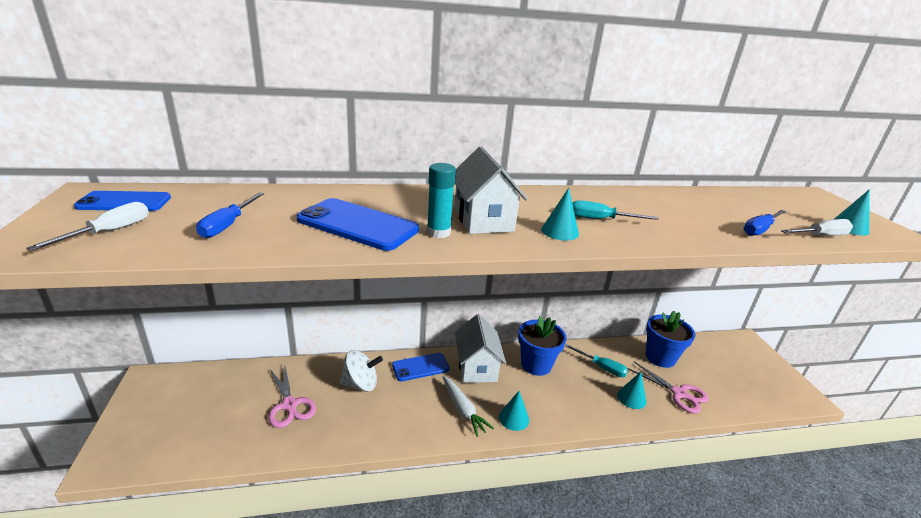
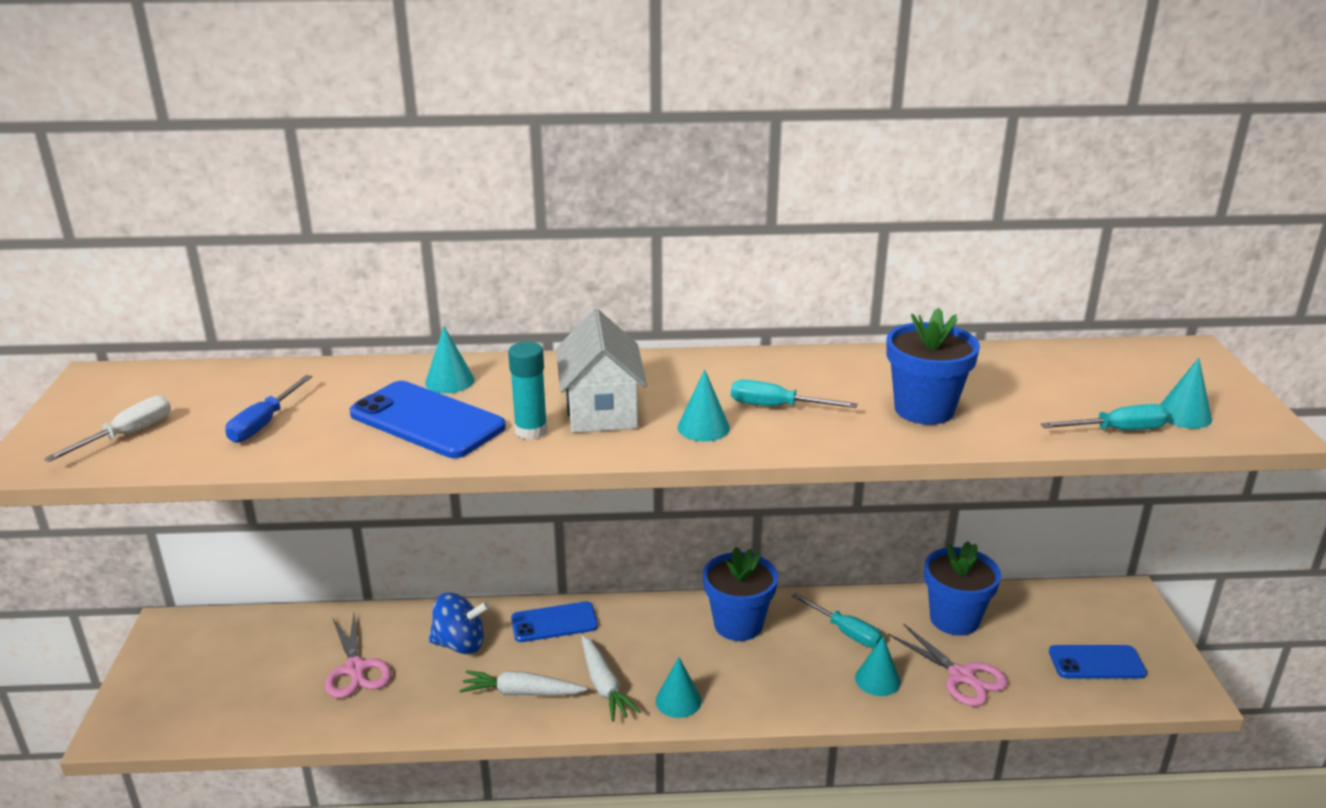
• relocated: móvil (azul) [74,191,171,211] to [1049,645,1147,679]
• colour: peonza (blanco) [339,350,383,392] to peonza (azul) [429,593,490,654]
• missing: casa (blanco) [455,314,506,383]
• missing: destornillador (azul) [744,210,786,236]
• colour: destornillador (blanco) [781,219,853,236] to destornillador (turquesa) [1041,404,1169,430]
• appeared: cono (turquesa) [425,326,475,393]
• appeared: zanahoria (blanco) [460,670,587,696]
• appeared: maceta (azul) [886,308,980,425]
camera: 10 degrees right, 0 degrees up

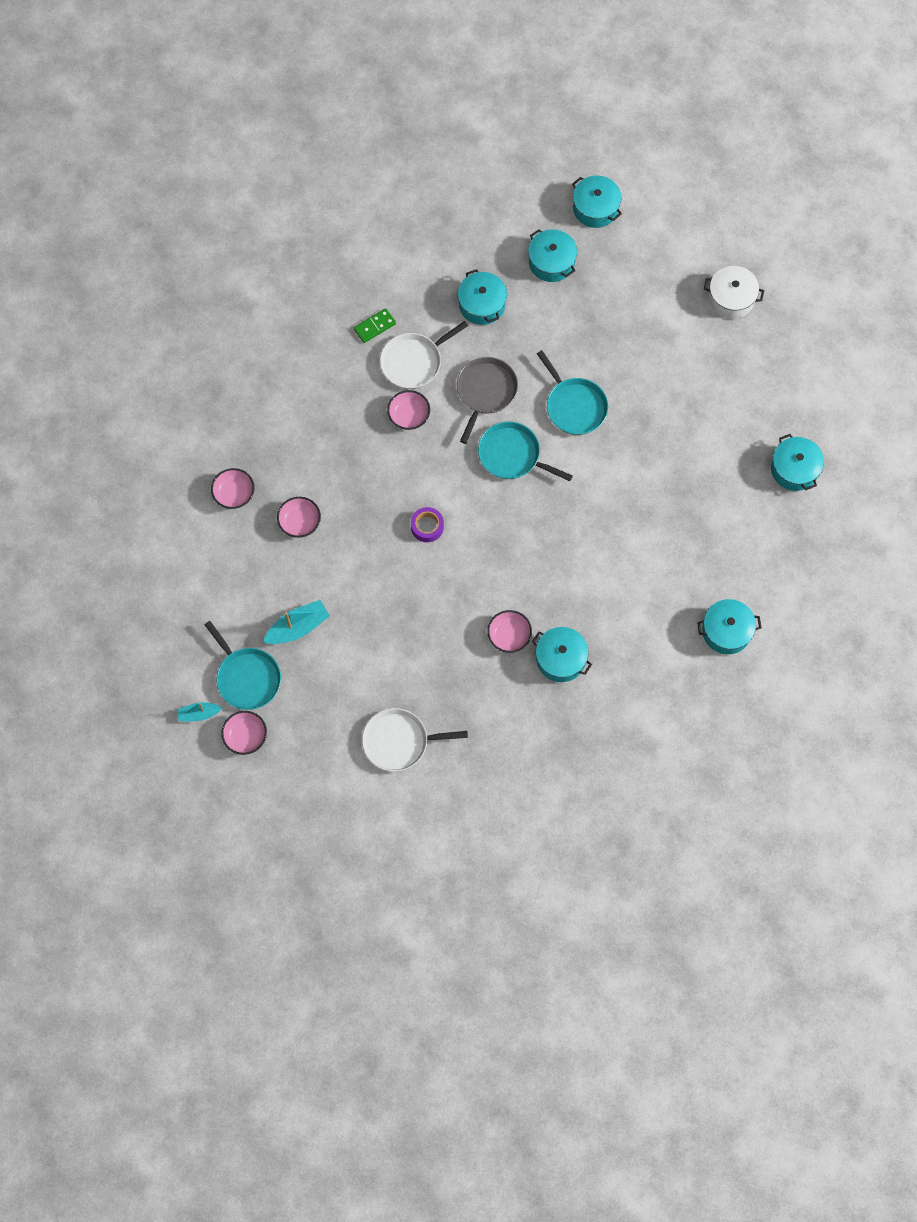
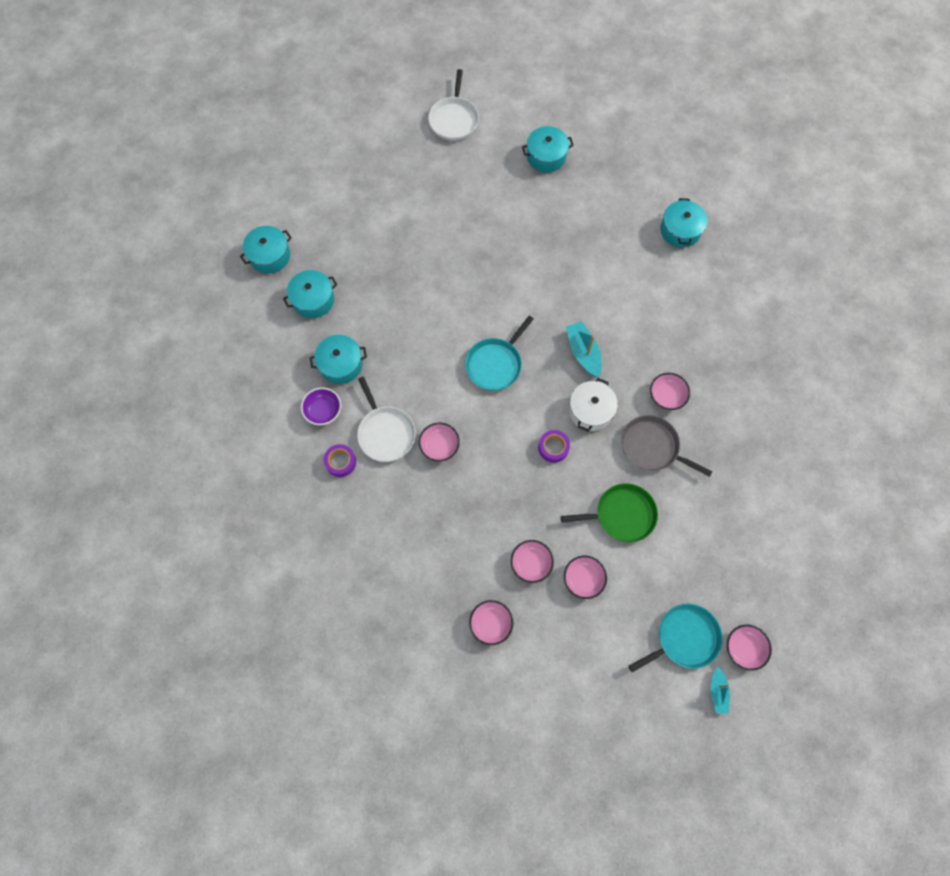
• relocated: barco (turquesa) [263,600,330,644] to [566,321,602,378]
• exchanged: ficha de dominó (verde) [354,308,396,343] to cinta adhesiva (morado) [324,444,356,477]
• relocated: sartén (blanco) [362,708,468,772] to [428,69,479,141]
• relocated: sartén (gris) [457,357,518,444] to [621,415,713,477]
• missing: olla (turquesa) [532,627,592,682]
• missing: sartén (turquesa) [537,350,608,435]
• relocated: olla (blanco) [704,266,764,319] to [569,378,618,432]
• appeared: cuenco (morado) [301,387,341,425]
• appeared: sartén (verde) [561,483,658,542]
• appeared: cuenco (rosa) [564,556,607,599]
camera: 80 degrees left, 0 degrees up

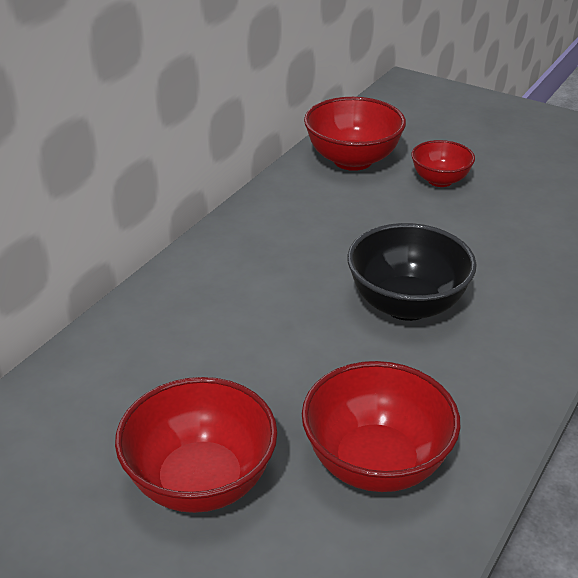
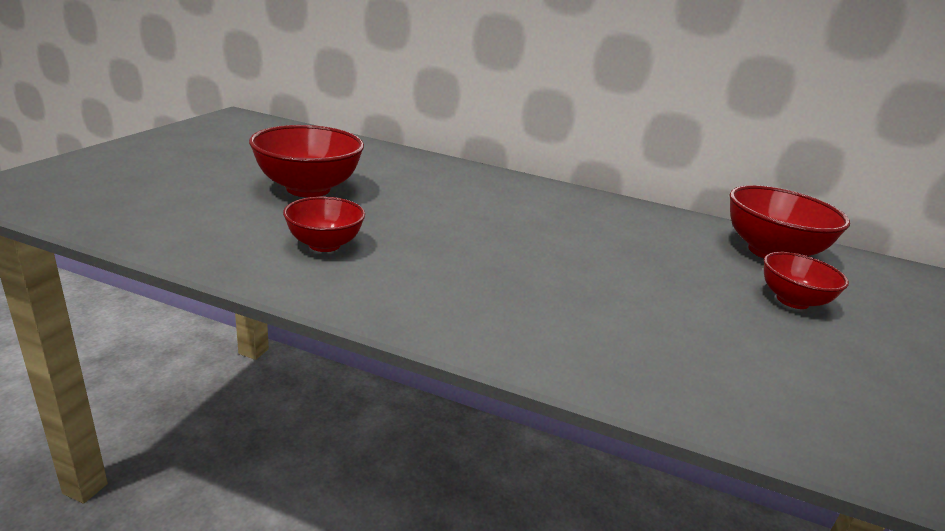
• size: cuenco (rojo) [302,361,461,492] = [283,197,365,252] x0.61
• missing: cuenco (negro) [347,223,477,321]
camera: 75 degrees right, 10 degrees down

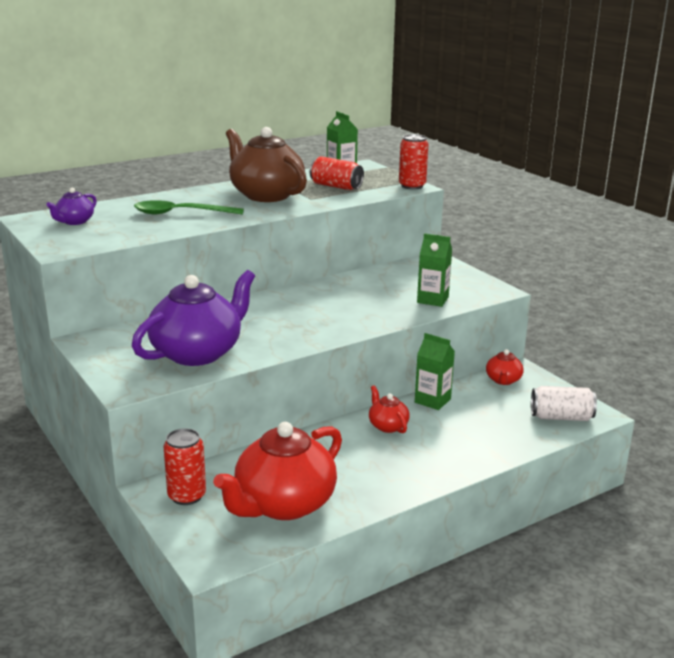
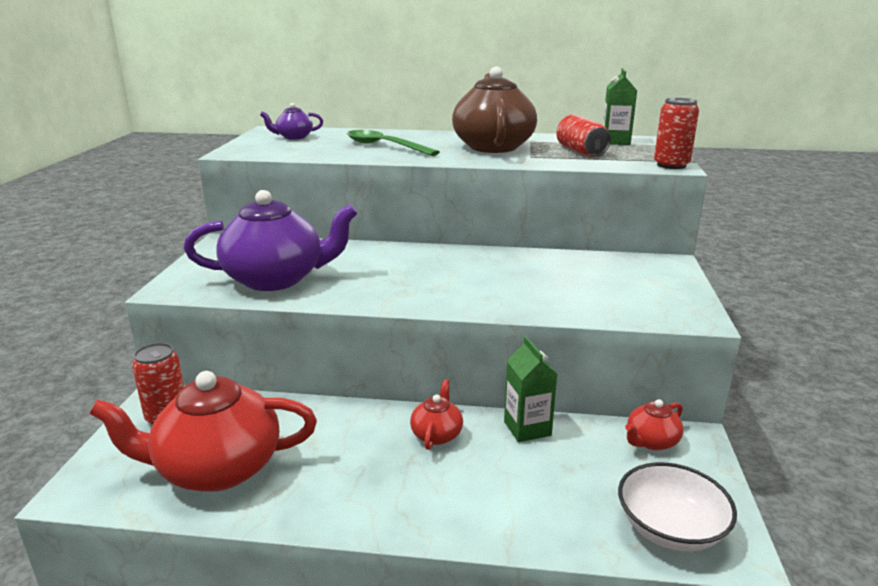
• missing: cartón de leche (verde) [417,233,452,307]
• exchanged: lata (blanco) [531,386,597,421] to cuenco (blanco) [618,462,737,551]
camera: 40 degrees right, 0 degrees up

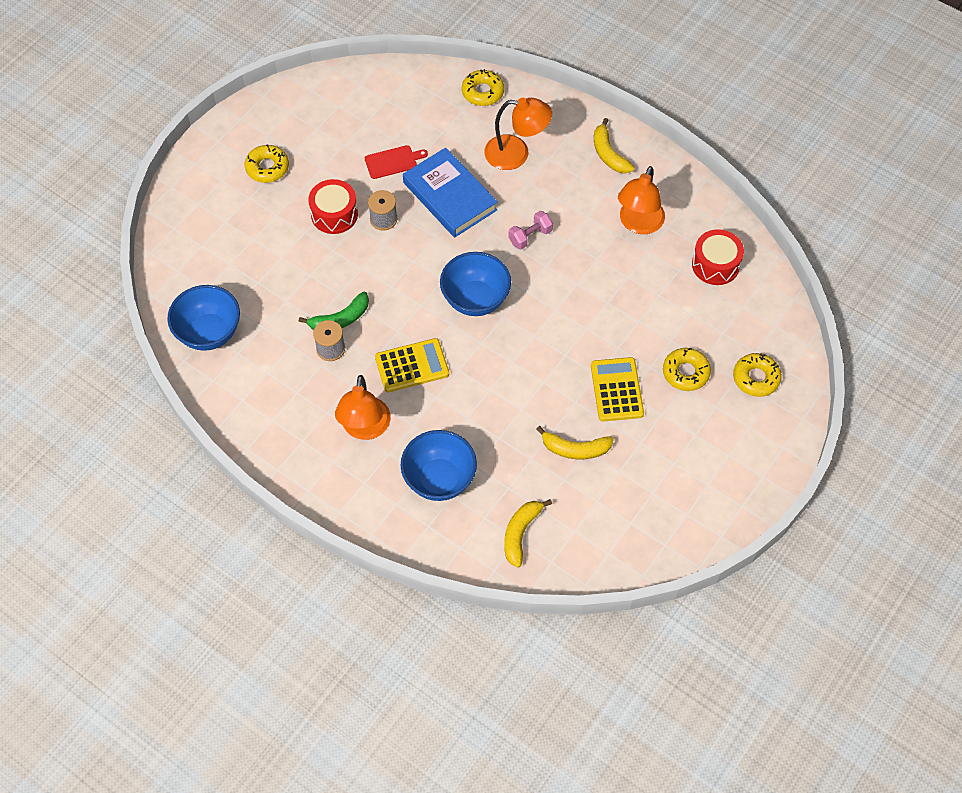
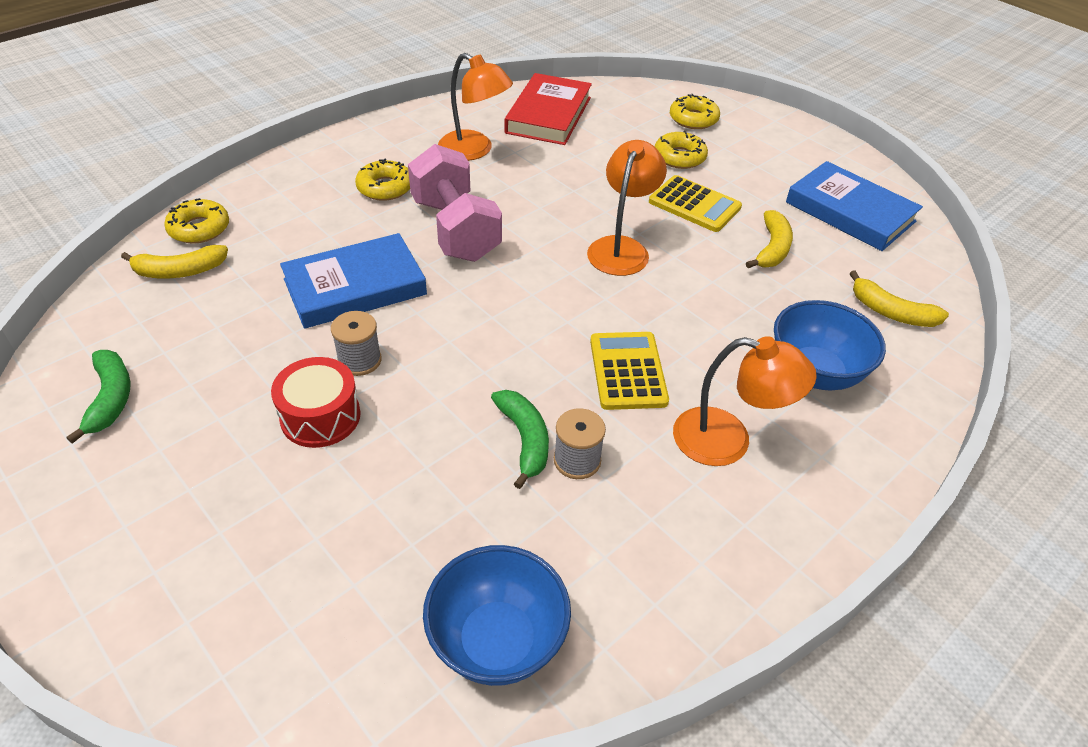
• relocated: rosquilla (amarillo) [245,144,289,183] to [355,159,410,201]
• missing: tabla de cortar (rojo) [365,145,428,179]
• missing: cuenco (azul) [440,252,511,316]
• relocated: lámpara (naranja) [484,98,552,170] to [587,140,667,276]
• size: mancuerna (rosa) [508,211,553,249] = [408,144,502,262] x2.14
• spun: calculadora (amarillo) [591,357,644,422] = [649,175,742,232] 150 degrees counterclockwise
• relocated: plátano (amarillo) [594,118,634,173] to [121,245,228,279]
• exchanged: tambor (rojo) [692,229,744,285] to libro (rojo) [505,73,592,145]
• appeared: plátano (verde) [66,350,130,444]
• appeared: libro (azul) [786,161,923,251]
camera: 80 degrees left, 15 degrees down

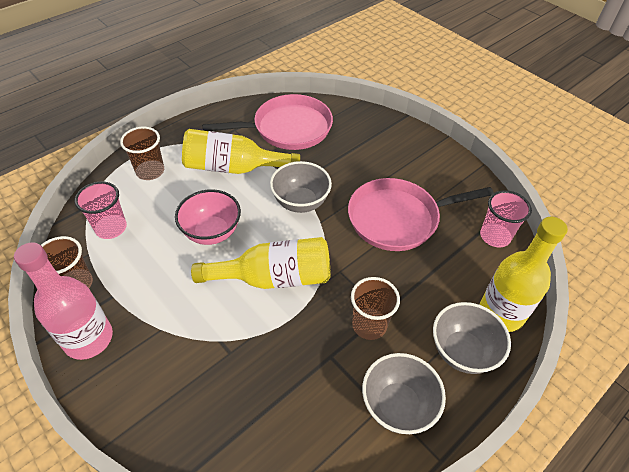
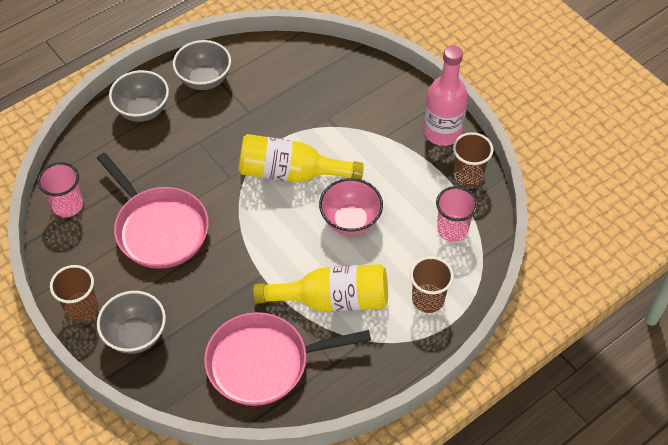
• relocated: cuenco (gris) [270,161,332,213] to [97,291,166,354]
• spun: sartén (rosa) [348,178,494,251] = [97,153,209,269] 60 degrees clockwise
• relocated: vaso (marrón) [351,277,400,340] to [50,265,98,322]
• missing: botella (amarillo) [480,217,568,332]
camera: 175 degrees left, 5 degrees up

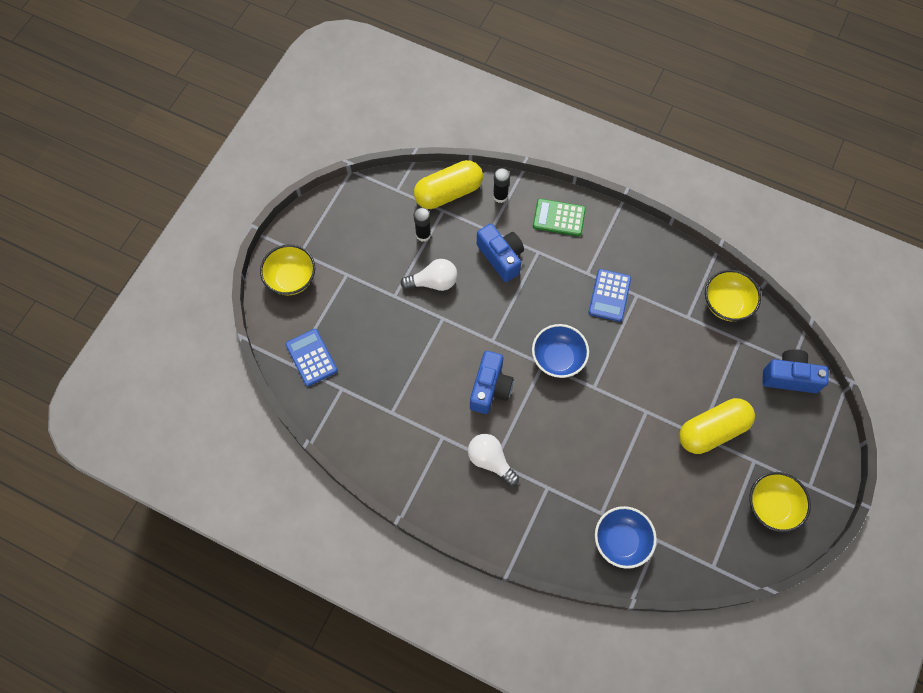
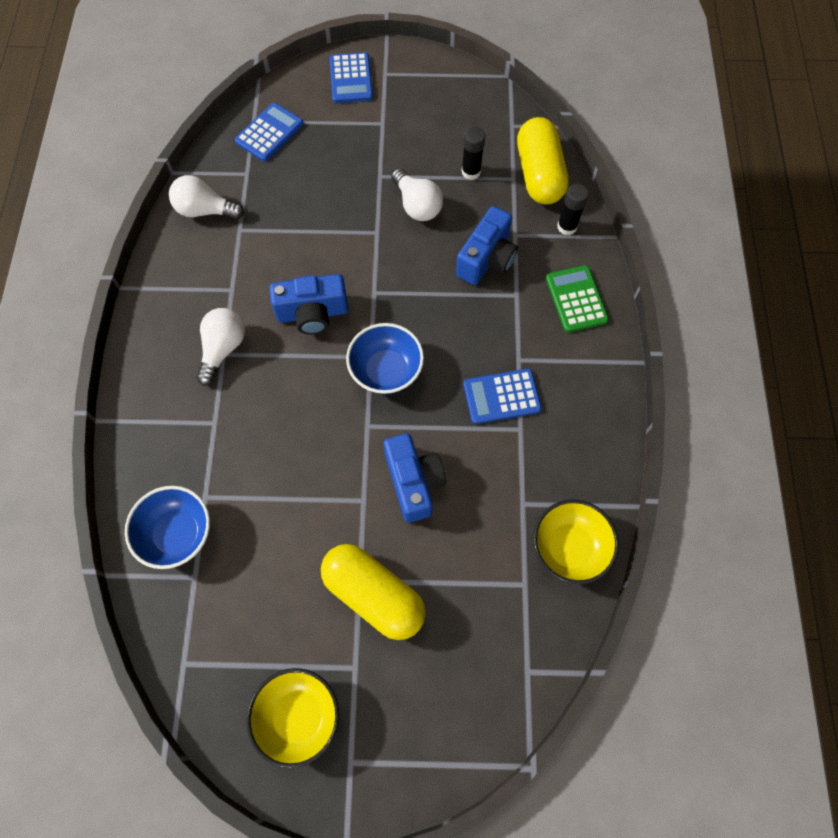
• exchanged: cuenco (amarillo) [260,245,315,295] to calculadora (azul) [330,52,373,103]
• spun: cápsula (amarillo) [414,160,483,209] = [517,117,569,205] 45 degrees clockwise
• relocated: cámara (azul) [763,349,828,393] to [384,433,446,523]
• appeared: bombilla (blanco) [169,175,245,219]
camera: 65 degrees right, 0 degrees up

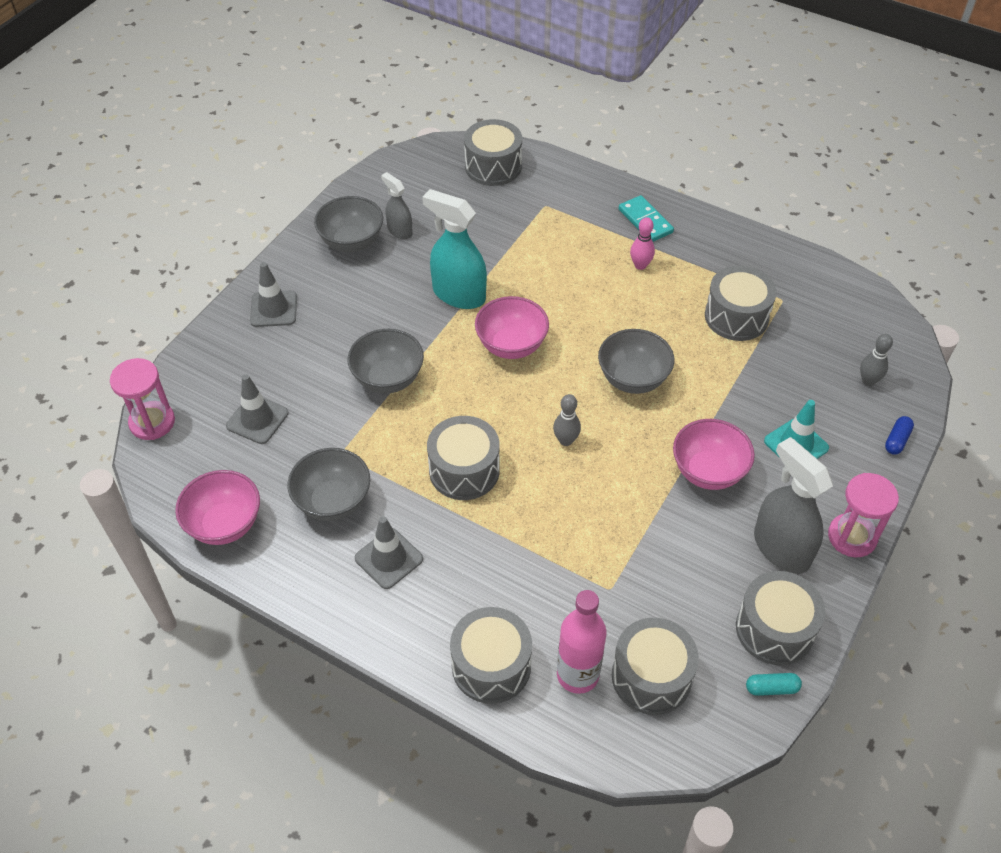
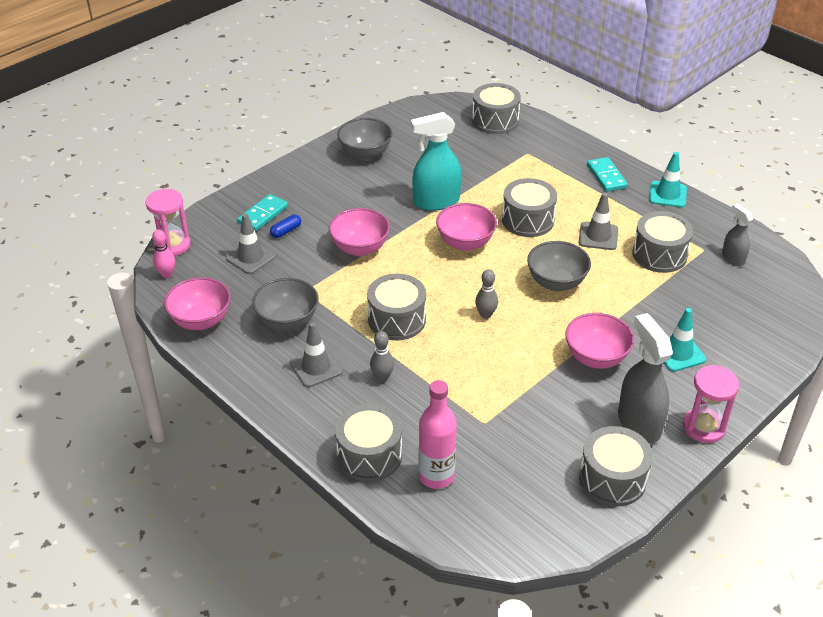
• relocated: cono de tráfico (gris) [250,262,297,327] to [579,193,618,250]
• colour: cuenco (gris) [348,329,424,394] to cuenco (rosa) [329,208,390,256]
• relocated: pulverizador (gris) [381,172,413,239] to [722,204,753,266]
• spun: pulverizador (turquesa) [422,189,487,309] = [411,112,462,211] 60 degrees counterclockwise
• relocated: tambor (gris) [612,618,699,715] to [502,178,557,237]
• relocated: bolo (rosa) [630,217,655,270] to [152,229,175,278]
• missing: cápsula (turquesa) [746,673,802,696]
• relocated: bolo (gris) [860,334,893,386] to [370,331,394,382]
• relocated: cápsula (azul) [885,416,914,455] to [270,215,301,238]
• appeared: ficha de dominó (turquesa) [237,194,288,231]
• appeared: cono de tráfico (turquesa) [649,152,687,208]
camera: 15 degrees right, 10 degrees down

